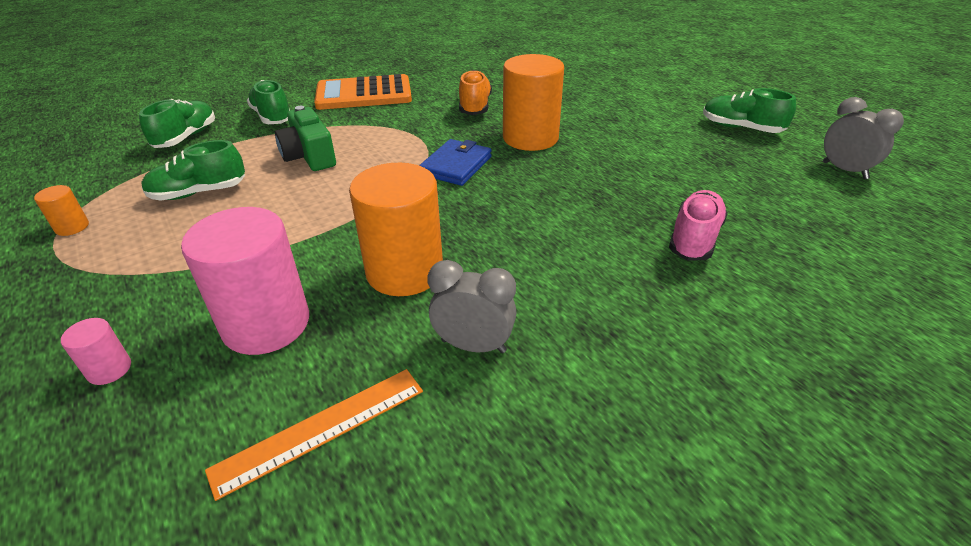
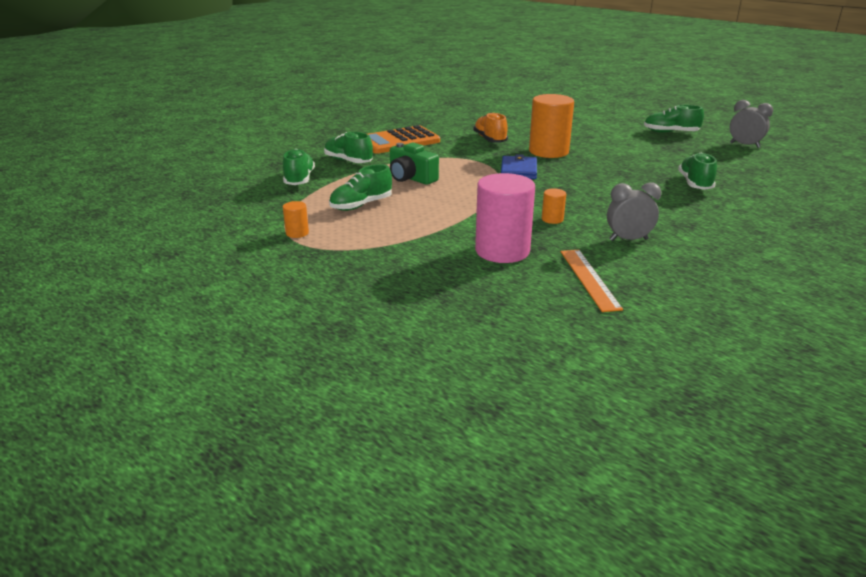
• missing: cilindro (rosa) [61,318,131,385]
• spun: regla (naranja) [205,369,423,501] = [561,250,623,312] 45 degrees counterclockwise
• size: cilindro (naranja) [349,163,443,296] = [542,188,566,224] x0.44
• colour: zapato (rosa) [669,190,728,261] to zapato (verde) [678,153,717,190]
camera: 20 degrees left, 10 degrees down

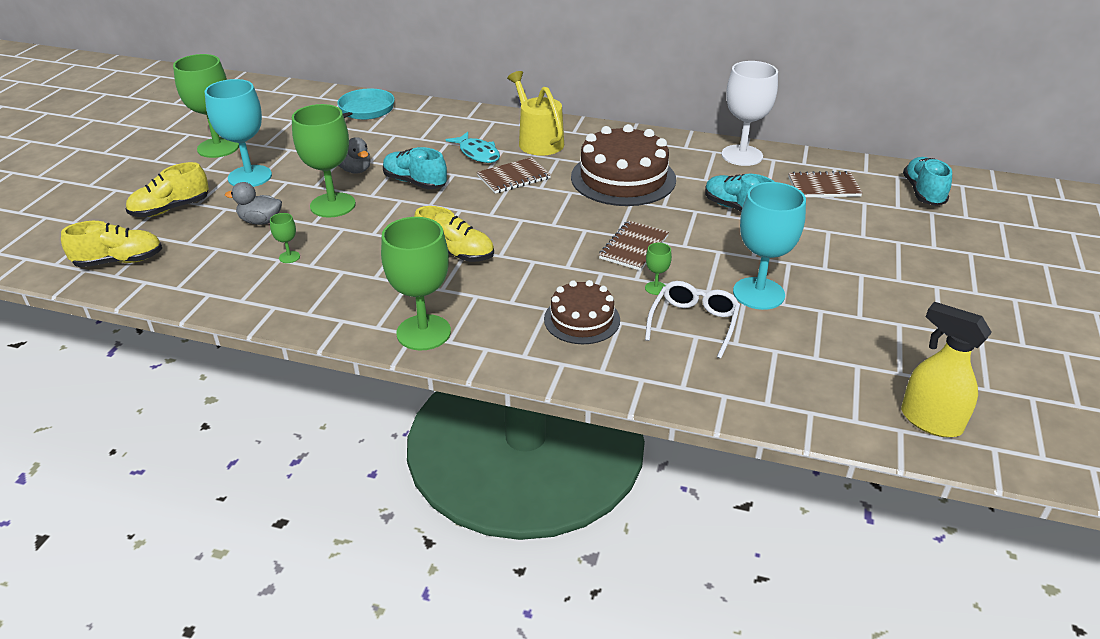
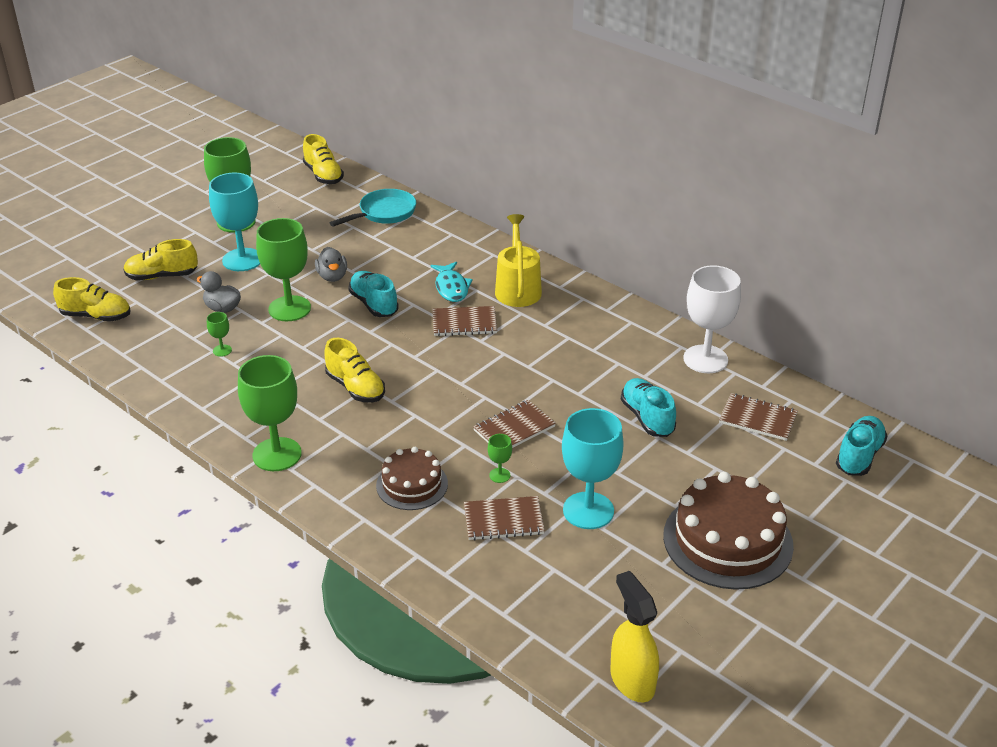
• relocated: tarta (marrón) [571,124,676,206] to [663,472,794,590]
• exchanged: gafas (blanco) [645,281,740,359] to cuaderno (marrón) [464,496,545,540]
• appeared: zapato (amarillo) [303,134,344,184]
camera: 25 degrees right, 0 degrees up

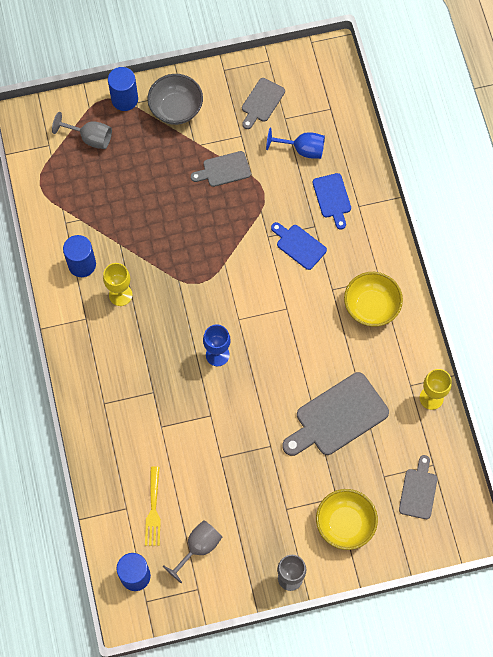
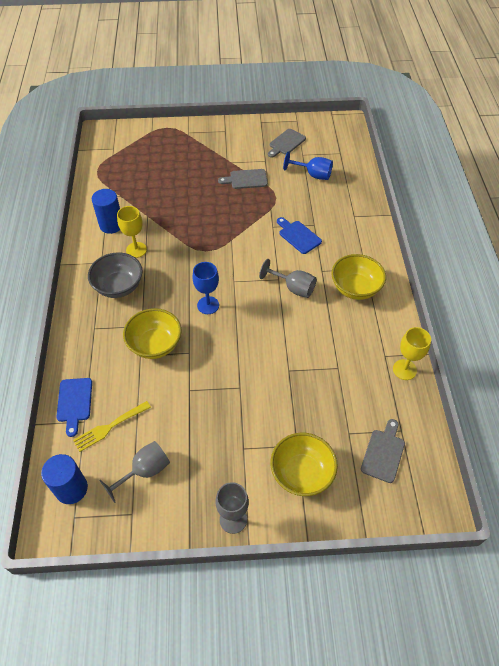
• relocated: copa (gris) [52,112,112,149] to [259,259,317,298]
• missing: cilindro (azul) [108,67,138,111]
• spun: tenedor (amarillo) [145,466,161,546] = [73,401,151,452] 45 degrees clockwise
• relocated: cuenco (gris) [147,74,203,125] to [88,252,143,298]
• missing: tabla de cortar (gris) [282,372,389,456]
• relocated: tabla de cortar (azul) [313,173,351,229] to [56,378,92,437]
• appeared: cuenco (amarillo) [123,308,181,359]
camera: 10 degrees right, 15 degrees down

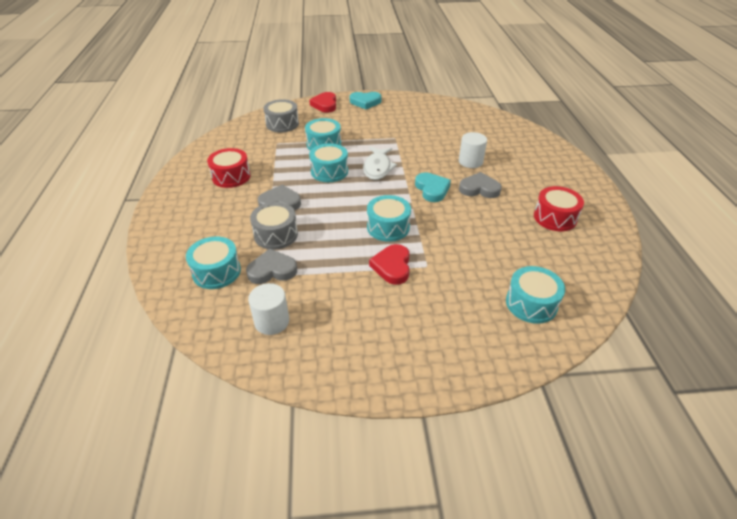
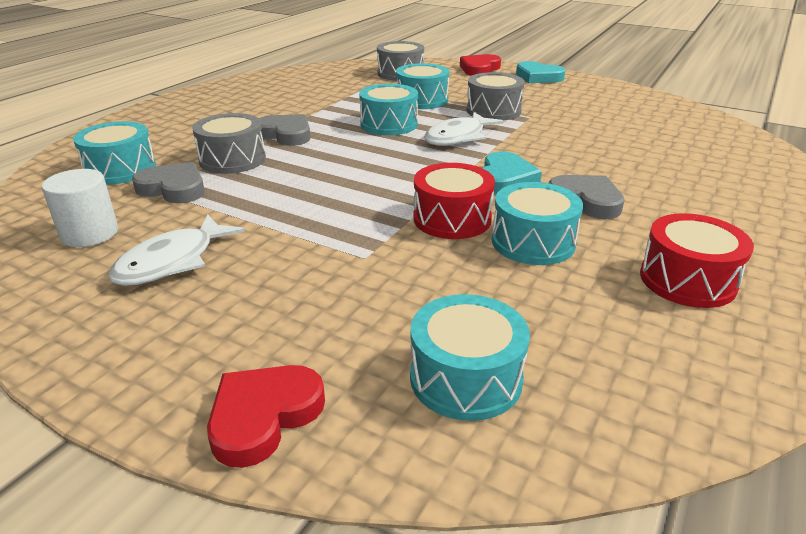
• relocated: tambor (rojo) [207,148,251,188] to [413,163,495,239]
• relocated: tambor (turquesa) [367,195,411,242] to [492,182,583,265]
• relocated: corazón (rojo) [369,244,410,285] to [207,365,325,468]
• missing: cilindro (blanco) [459,132,487,168]
• appeared: pez (blanco) [108,214,245,286]
• appeared: tambor (gris) [466,72,524,120]
camera: 35 degrees right, 10 degrees down

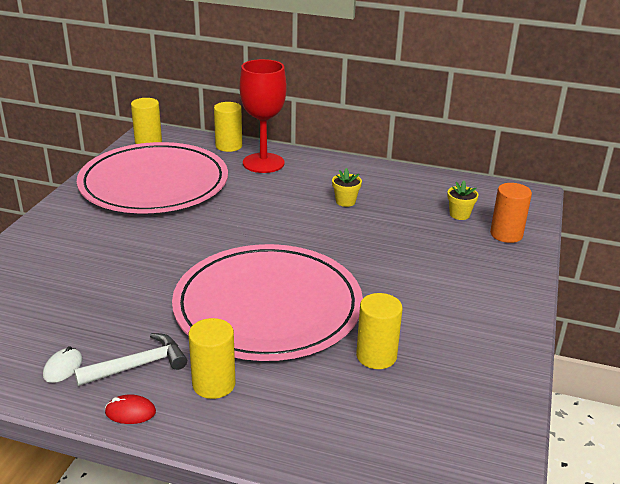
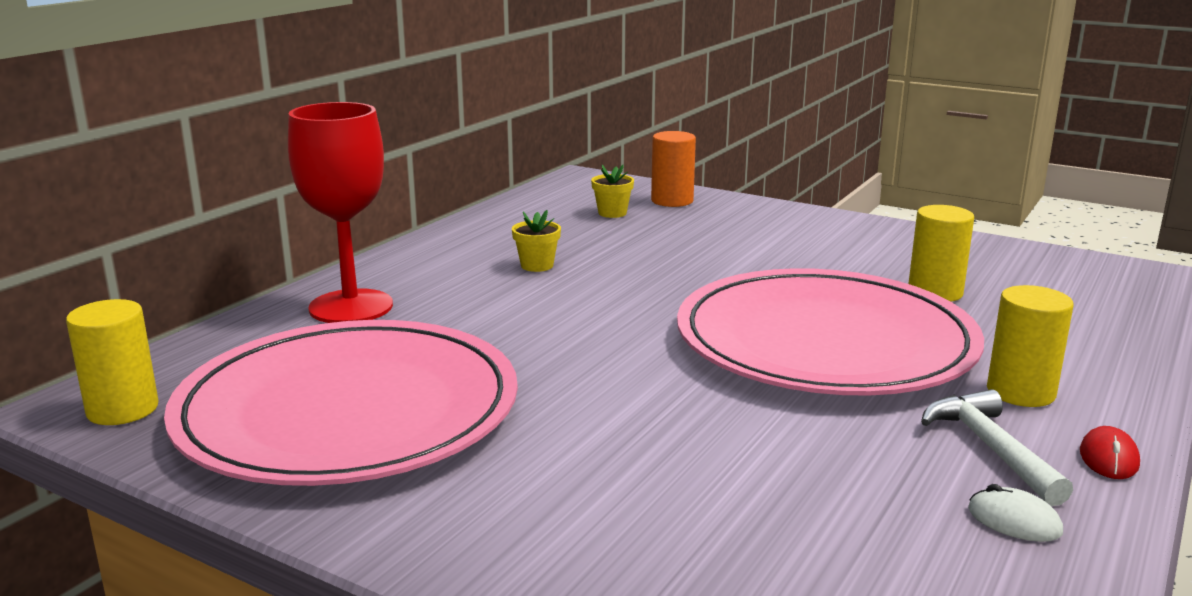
• missing: cilindro (amarillo) [214,102,242,152]
camera: 75 degrees left, 10 degrees down

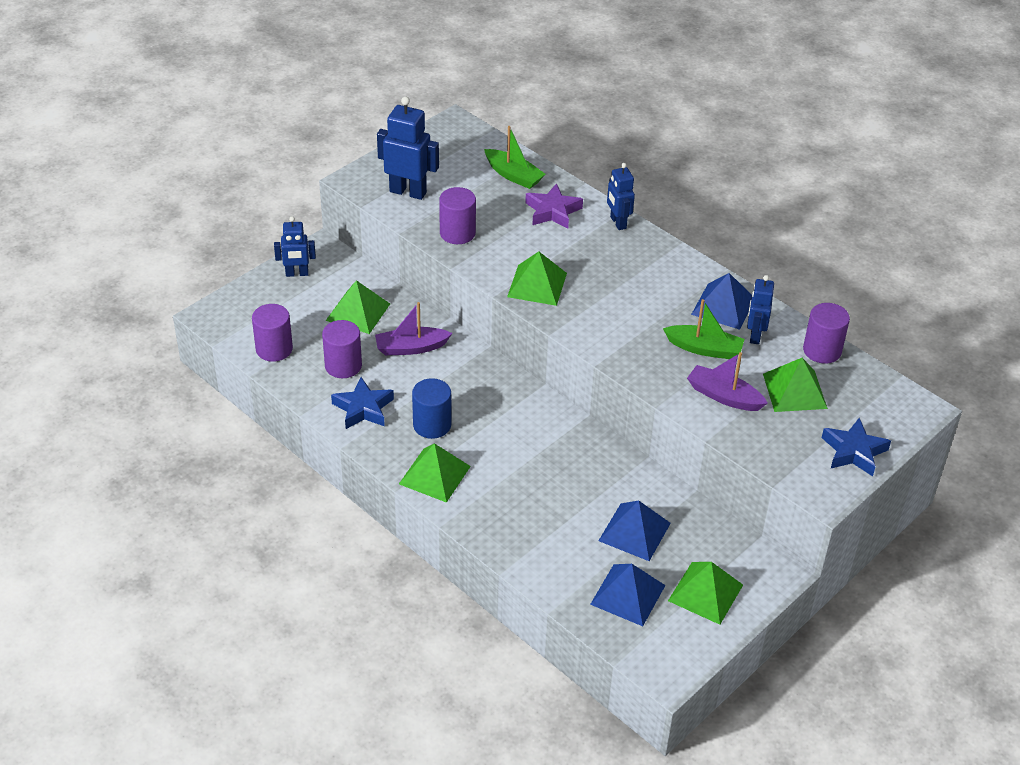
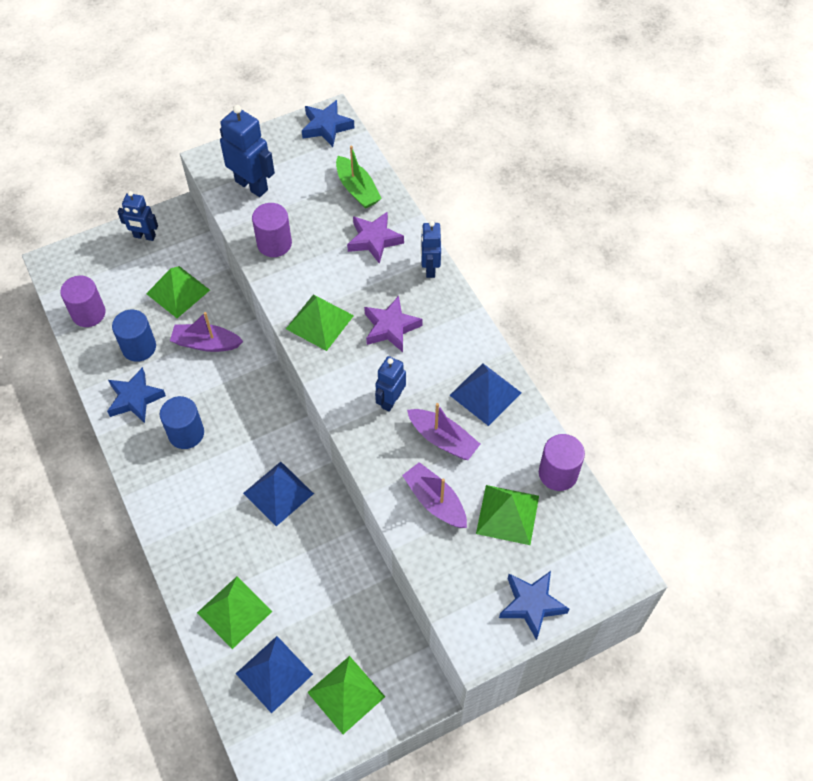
• colour: cilindro (morado) [322,320,362,378] to cilindro (azul) [112,310,156,362]
• relocated: pirámide (verde) [399,443,471,503] to [197,576,273,649]
• relocated: pirámide (azul) [599,500,671,561] to [243,462,314,526]
• colour: barco (verde) [663,299,745,359] to barco (morado) [407,403,480,460]
• relocated: robot (azul) [747,275,774,344] to [375,356,406,412]
• appeared: estrella (azul) [302,100,354,147]
• appeared: estrella (morado) [364,296,423,352]
camera: 20 degrees right, 15 degrees up

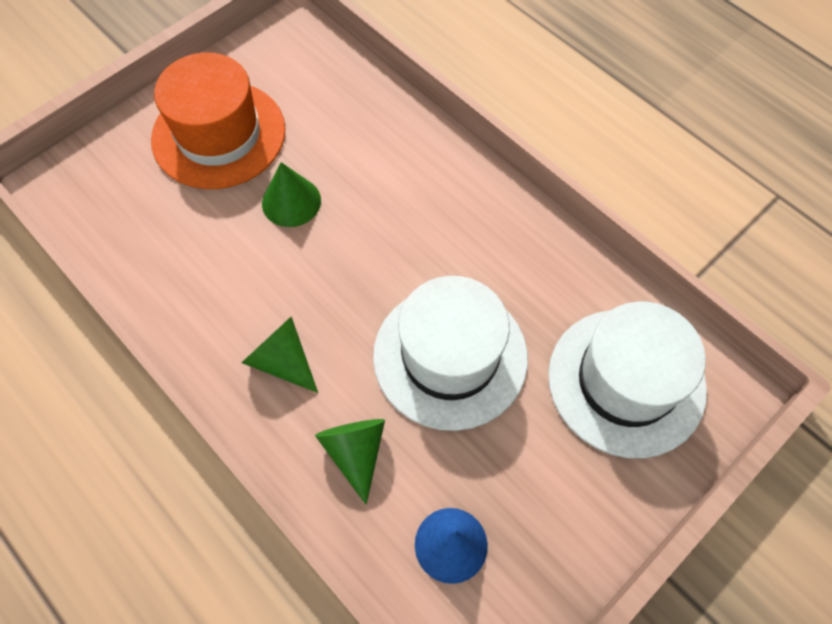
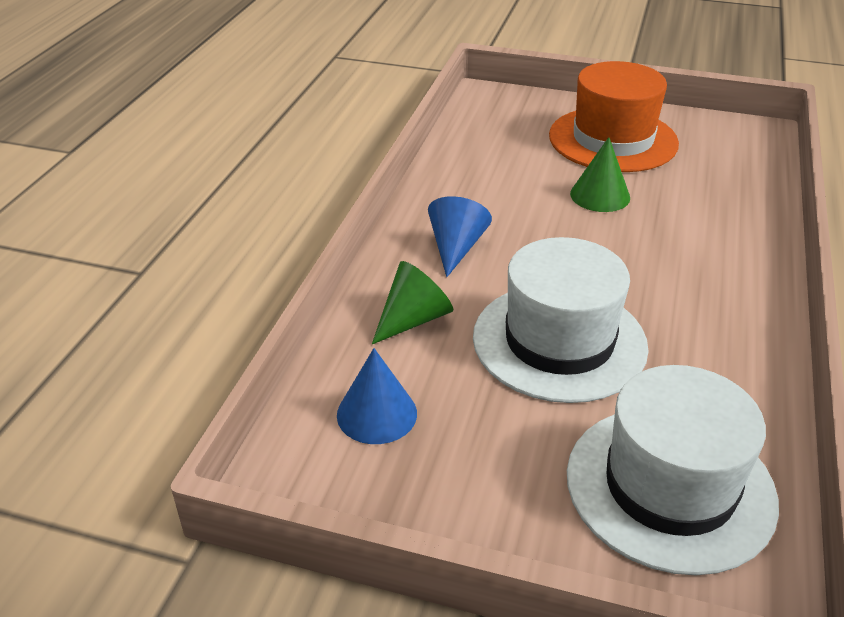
• colour: cono (verde) [242,316,318,393] to cono (azul) [428,196,492,277]
camera: 60 degrees right, 25 degrees down

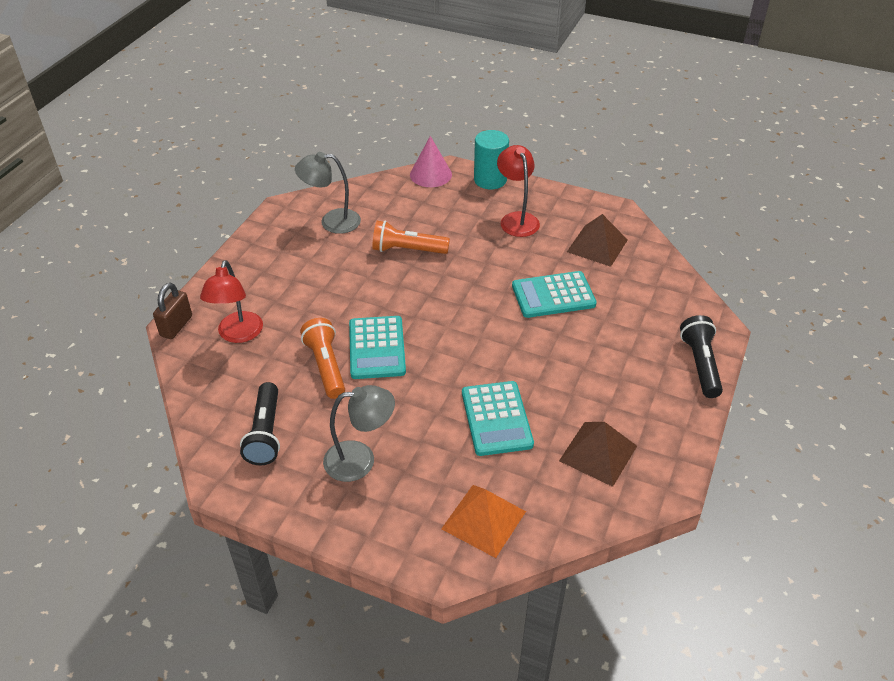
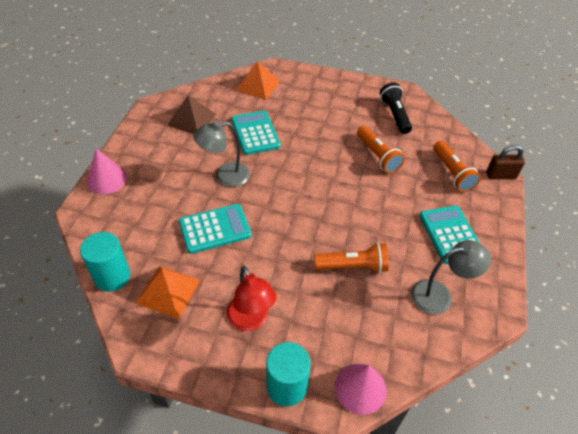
• spun: candado (marrón) [153,283,192,339] = [486,145,525,179] 75 degrees clockwise
• exchanged: lámpara (rojo) [200,260,263,343] to lámpara de mano (naranja) [433,141,481,192]
• relocated: lámpara (gris) [323,385,395,482] to [193,121,250,187]
• relocated: calculadora (turquesa) [349,316,406,379] to [419,205,480,264]
• colour: pirámide (marrón) [567,214,628,267] to pirámide (naranja) [136,266,200,319]
• exchanged: lámpara de mano (negro) [680,315,723,398] to cono (rosa) [87,149,127,194]
• appeared: cilindro (turquesa) [80,232,130,292]
camera: 170 degrees right, 5 degrees up

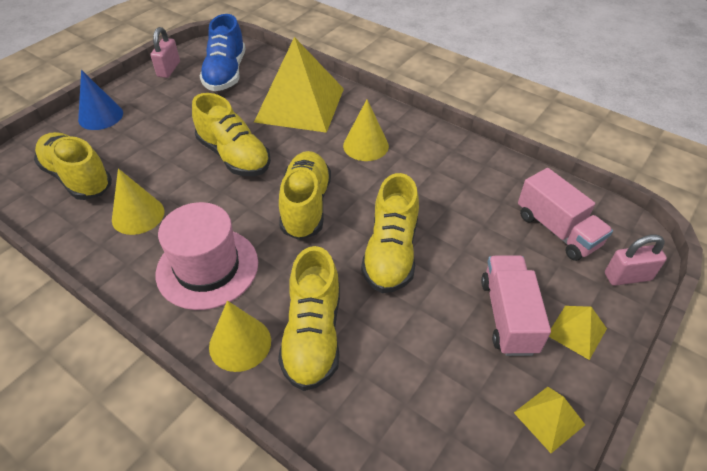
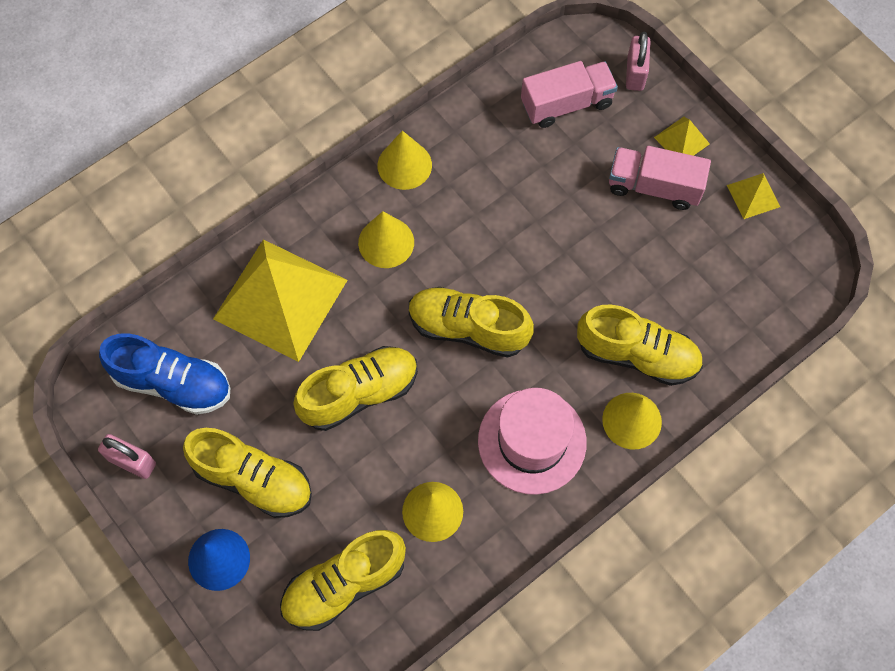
• relocated: zapato (amarillo) [361,173,419,293] to [183,428,312,518]
• appeared: cono (amarillo) [378,131,432,190]
camera: 75 degrees left, 20 degrees up

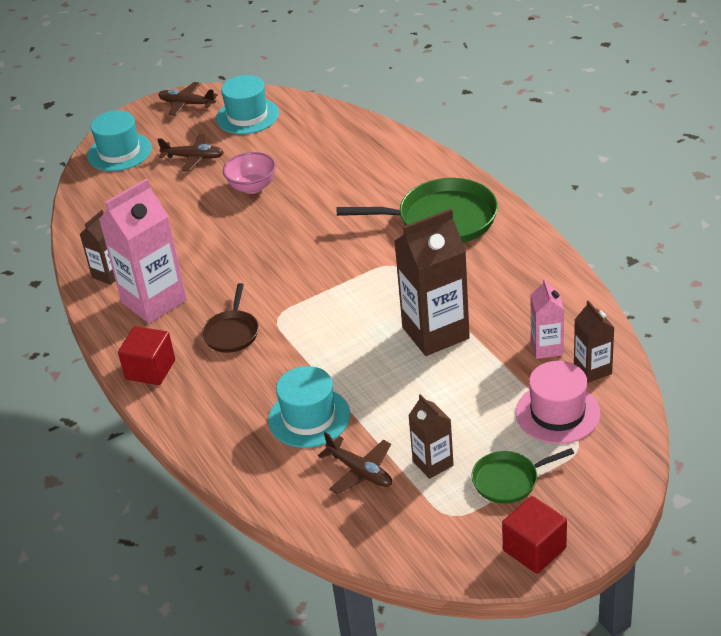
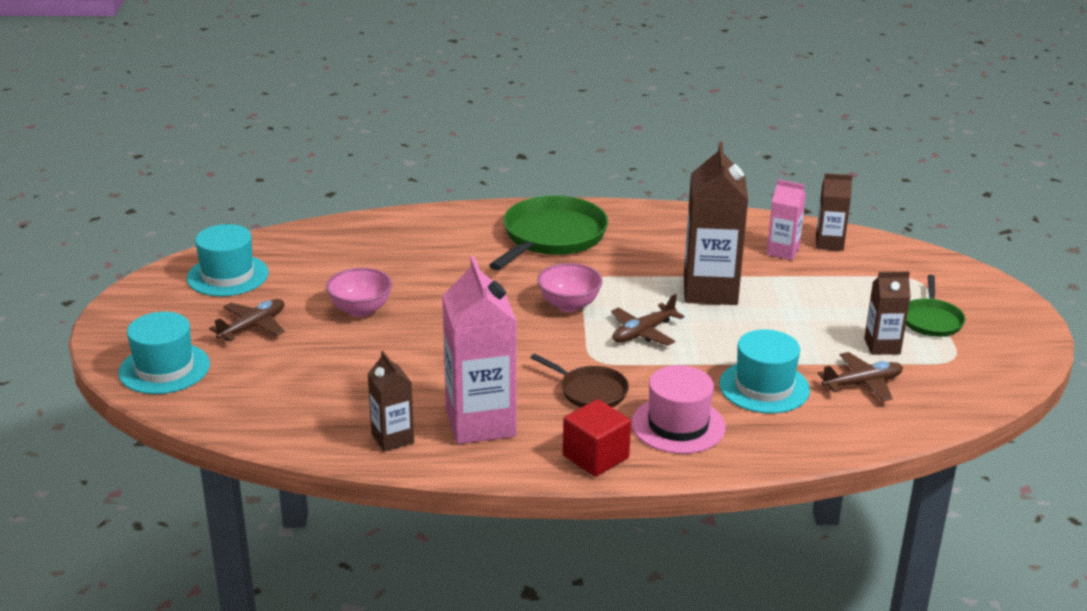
• relocated: avión (marrón) [158,82,218,116] to [611,294,684,346]
• missing: cubo (rojo) [502,496,567,574]
• relocated: sombrero (rosa) [516,361,600,444] to [631,365,726,454]
• appeared: cuenco (rosa) [537,263,603,312]
camera: 65 degrees left, 10 degrees down

